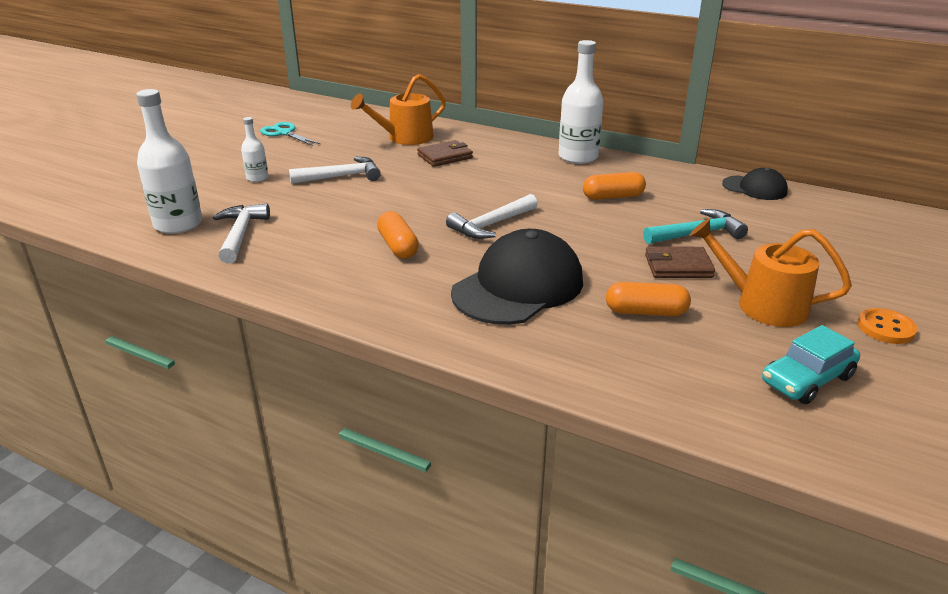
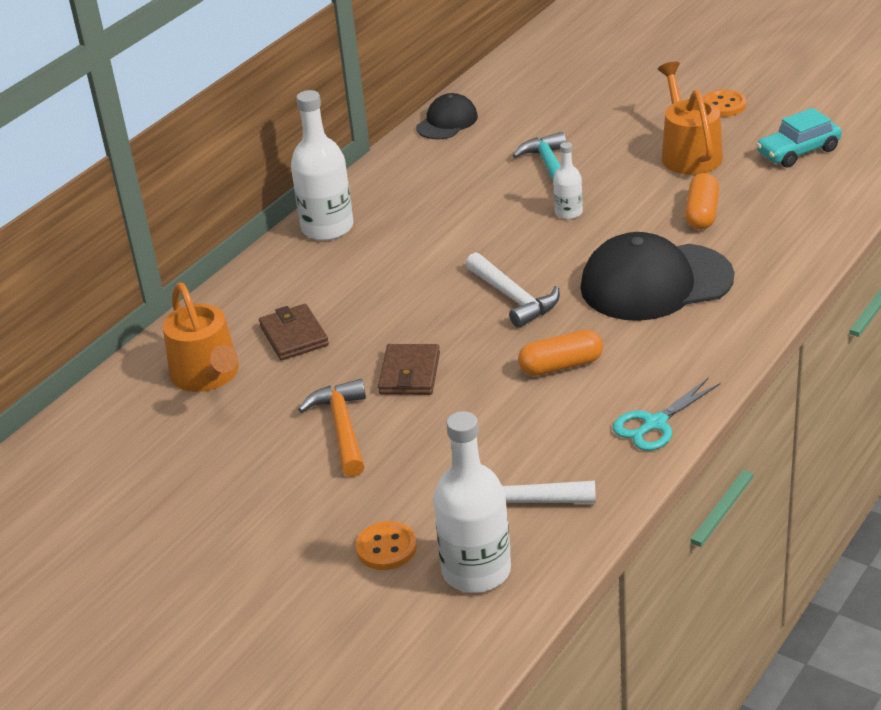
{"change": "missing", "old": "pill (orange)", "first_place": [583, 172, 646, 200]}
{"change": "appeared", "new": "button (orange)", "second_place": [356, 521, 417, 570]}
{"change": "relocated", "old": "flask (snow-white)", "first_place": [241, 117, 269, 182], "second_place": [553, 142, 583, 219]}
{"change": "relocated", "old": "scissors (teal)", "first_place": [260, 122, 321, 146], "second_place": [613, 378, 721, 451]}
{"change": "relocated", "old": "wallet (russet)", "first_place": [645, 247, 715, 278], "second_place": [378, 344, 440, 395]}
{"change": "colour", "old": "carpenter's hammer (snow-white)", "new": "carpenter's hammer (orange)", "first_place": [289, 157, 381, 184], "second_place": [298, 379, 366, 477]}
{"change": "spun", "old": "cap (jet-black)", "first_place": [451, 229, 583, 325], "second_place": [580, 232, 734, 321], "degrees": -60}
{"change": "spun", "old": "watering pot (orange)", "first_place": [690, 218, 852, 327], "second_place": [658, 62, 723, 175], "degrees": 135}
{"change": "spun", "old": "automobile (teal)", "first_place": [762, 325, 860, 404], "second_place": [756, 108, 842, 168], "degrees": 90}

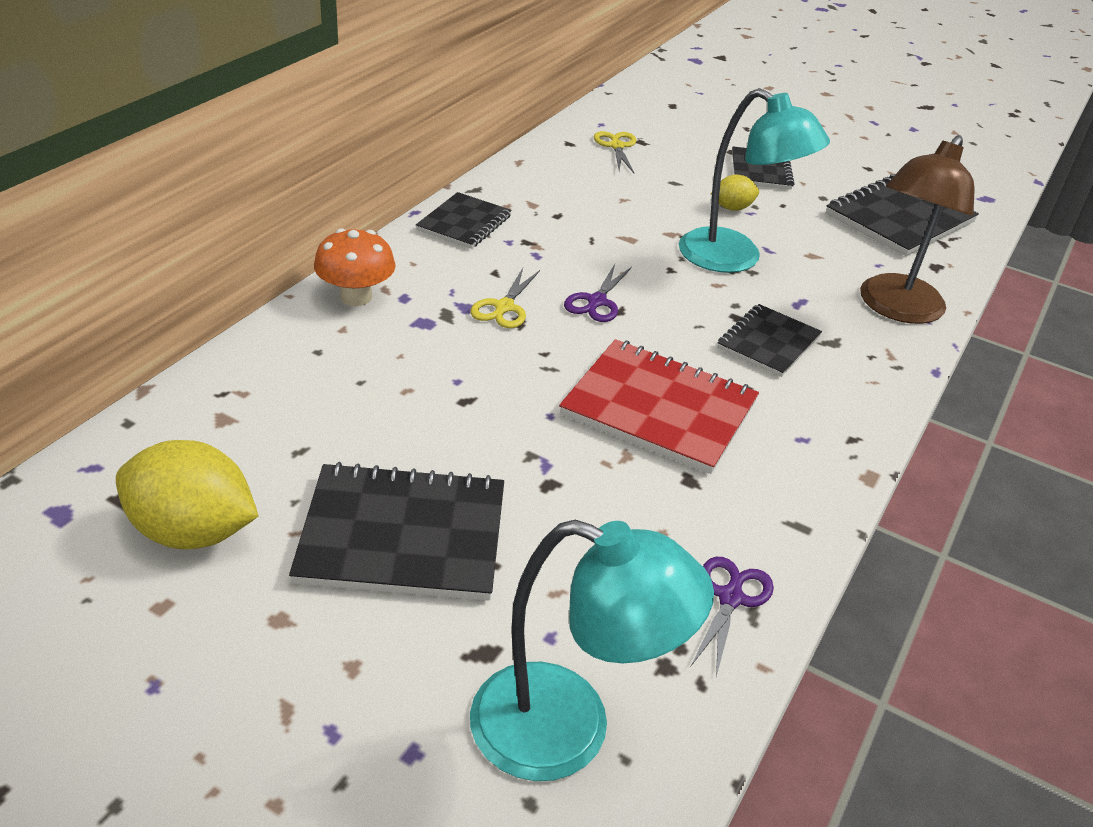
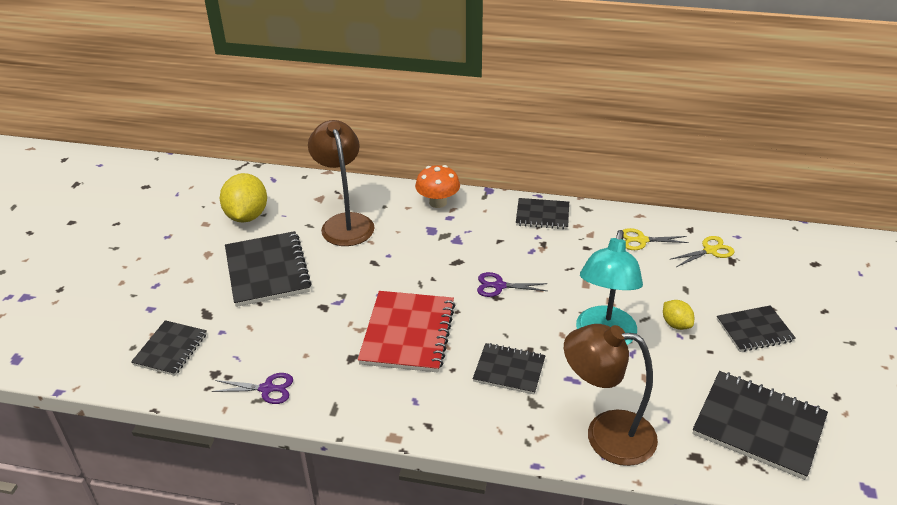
{"change": "appeared", "new": "reading lamp (russet)", "second_place": [308, 120, 375, 246]}
{"change": "relocated", "old": "scissors (bright yellow)", "first_place": [470, 268, 540, 328], "second_place": [623, 228, 689, 250]}
{"change": "exchanged", "old": "reading lamp (teal)", "new": "exercise book (jet-black)", "first_place": [470, 520, 714, 781], "second_place": [131, 320, 207, 376]}

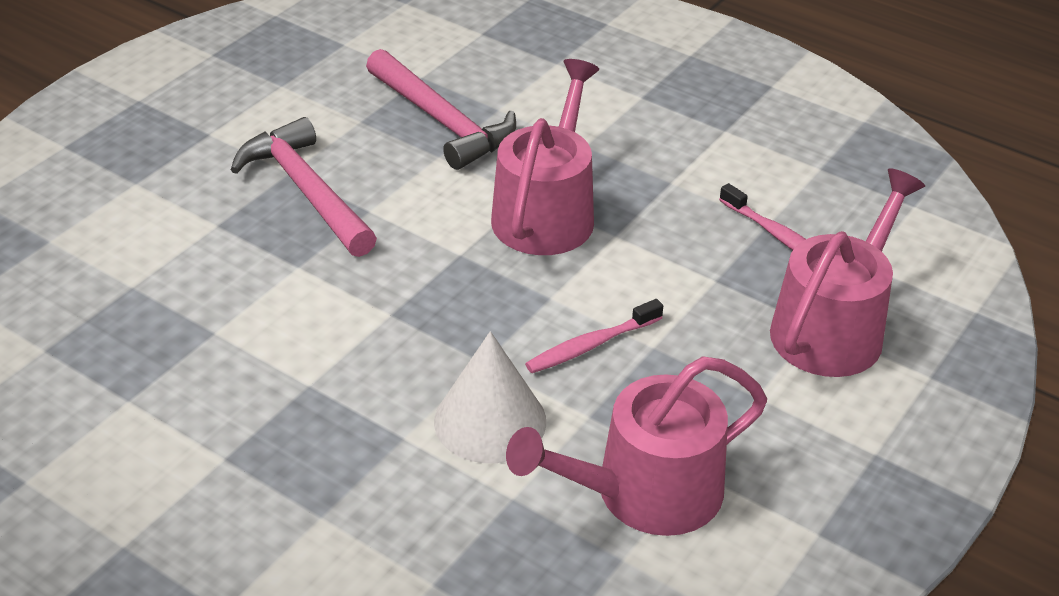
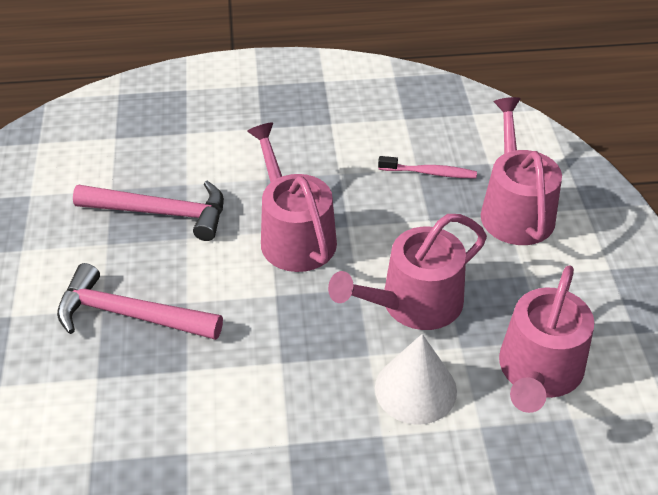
{"change": "exchanged", "old": "toothbrush (rosy)", "new": "watering pot (rosy)", "first_place": [525, 299, 663, 373], "second_place": [328, 214, 487, 330]}

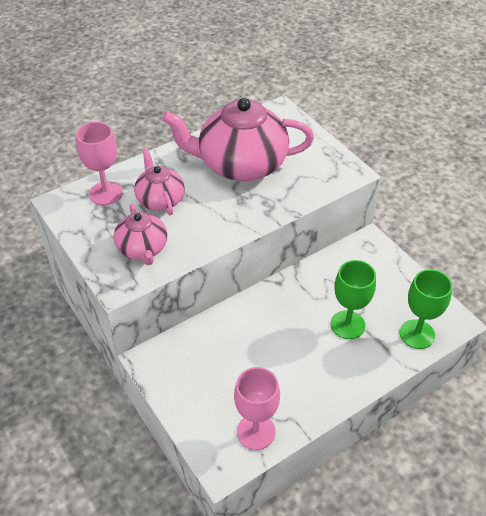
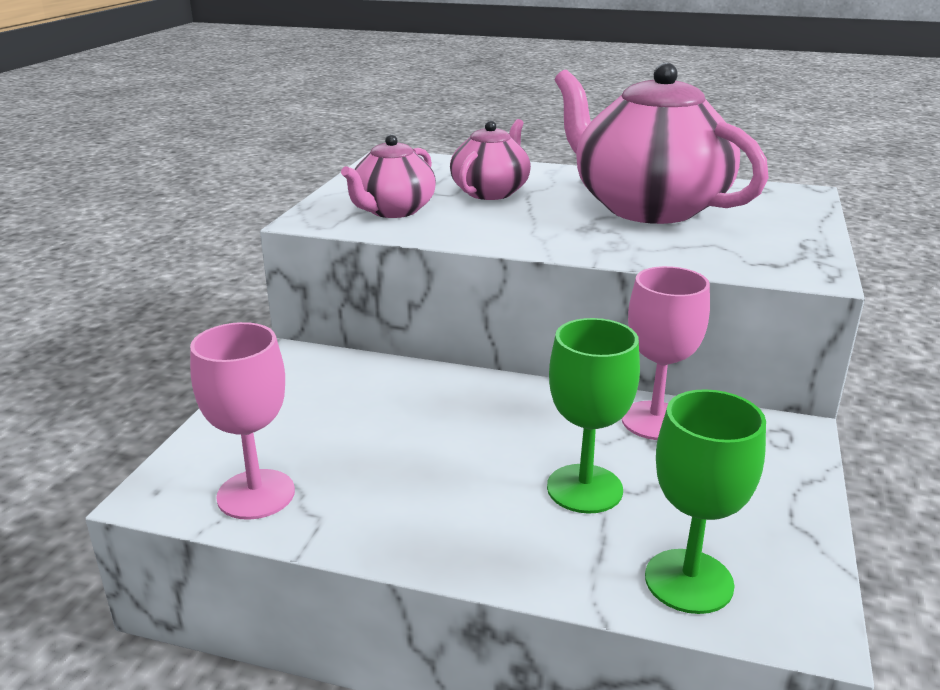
{"change": "relocated", "old": "chalice (rosy)", "first_place": [76, 122, 123, 205], "second_place": [622, 266, 710, 440]}

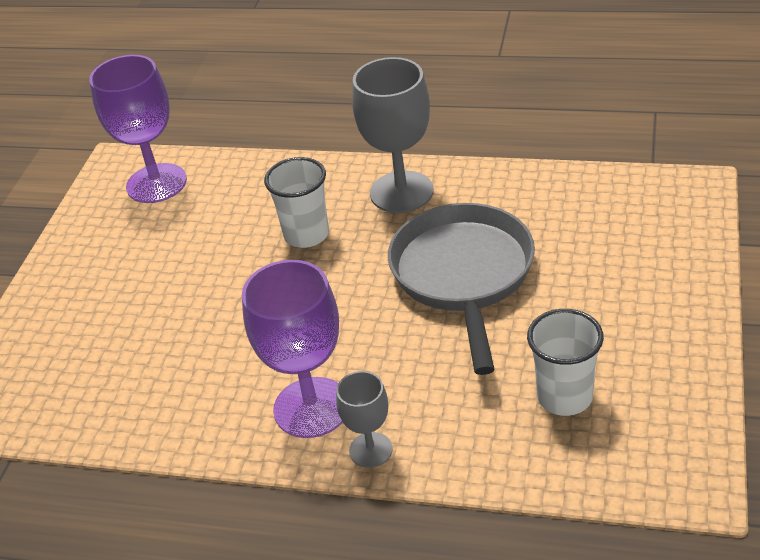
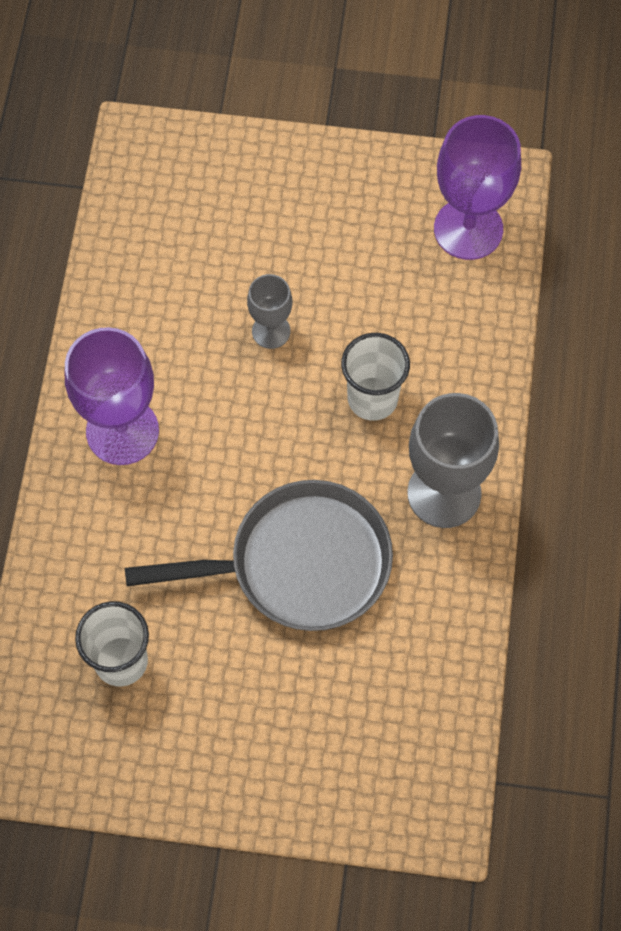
{"change": "relocated", "old": "chalice (grey)", "first_place": [336, 371, 393, 468], "second_place": [247, 274, 292, 349]}

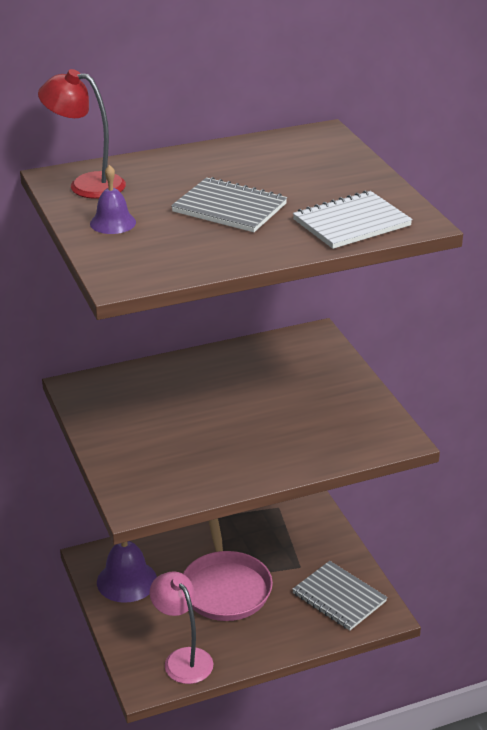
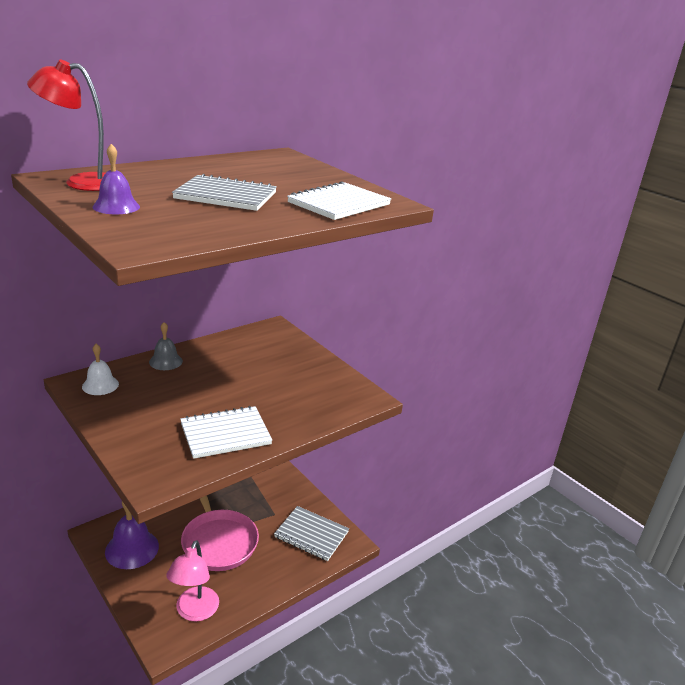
{"change": "appeared", "new": "bell (snow-white)", "second_place": [82, 344, 119, 395]}
{"change": "appeared", "new": "bell (grey)", "second_place": [149, 322, 183, 370]}
{"change": "appeared", "new": "exercise book (snow-white)", "second_place": [180, 406, 272, 459]}
{"change": "spun", "old": "reading lamp (rosy)", "first_place": [150, 571, 213, 684], "second_place": [166, 540, 219, 622], "degrees": -120}

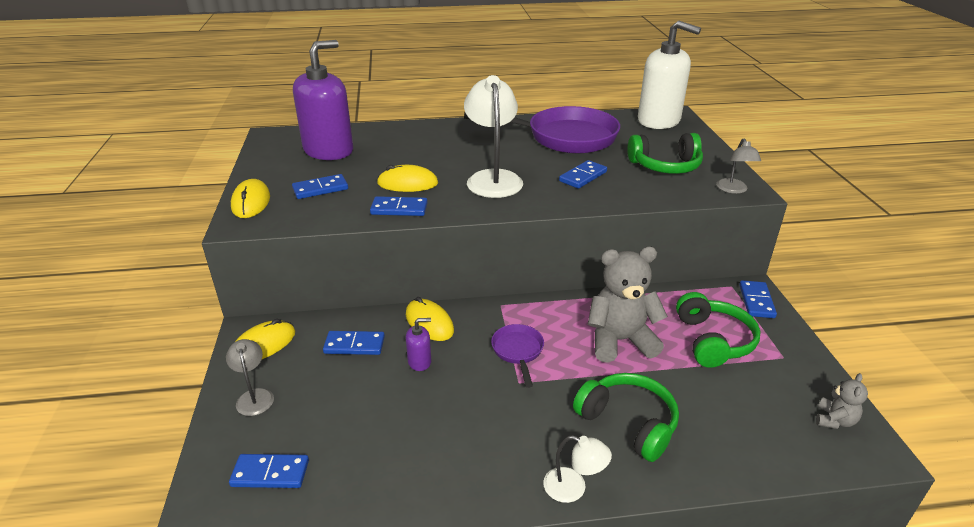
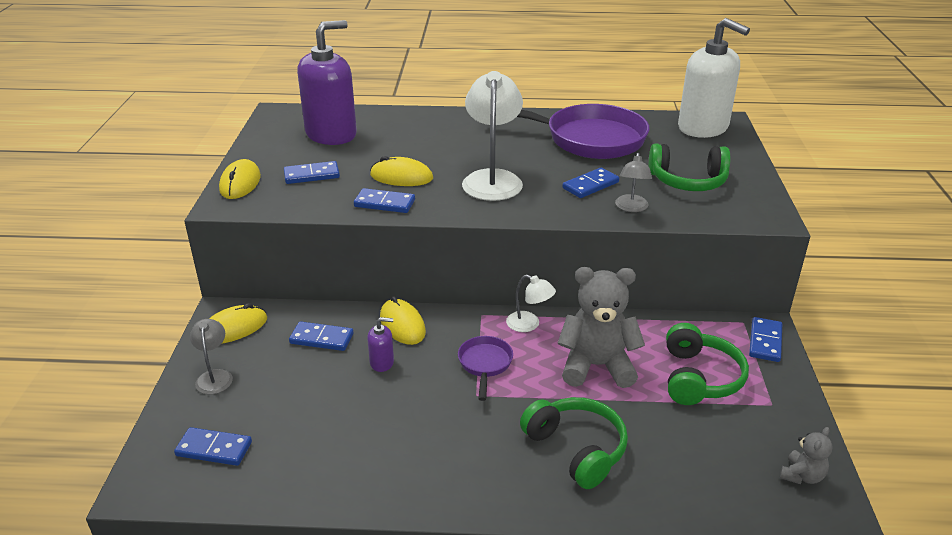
{"change": "relocated", "old": "reading lamp (snow-white)", "first_place": [543, 435, 612, 503], "second_place": [506, 275, 556, 332]}
{"change": "relocated", "old": "reading lamp (grey)", "first_place": [716, 138, 761, 194], "second_place": [615, 153, 652, 212]}

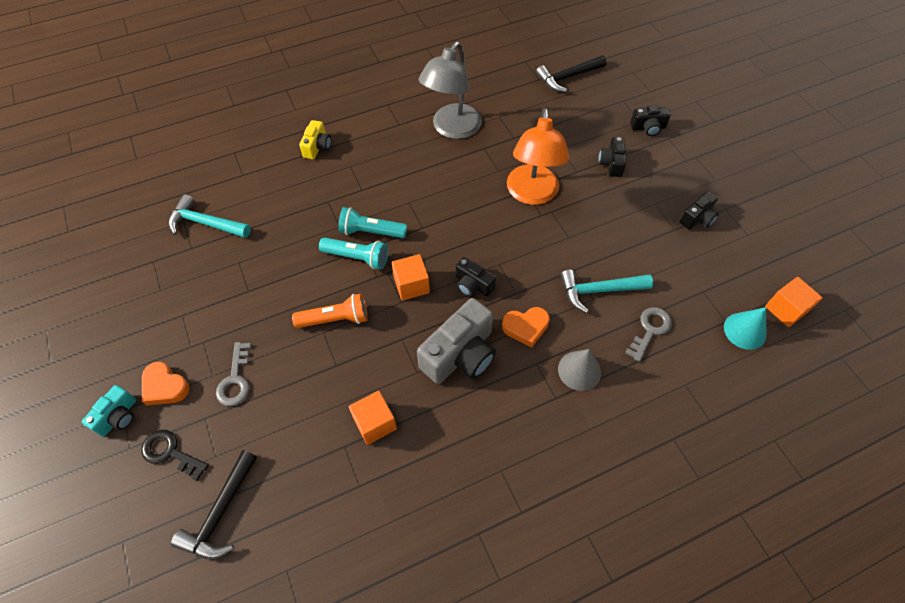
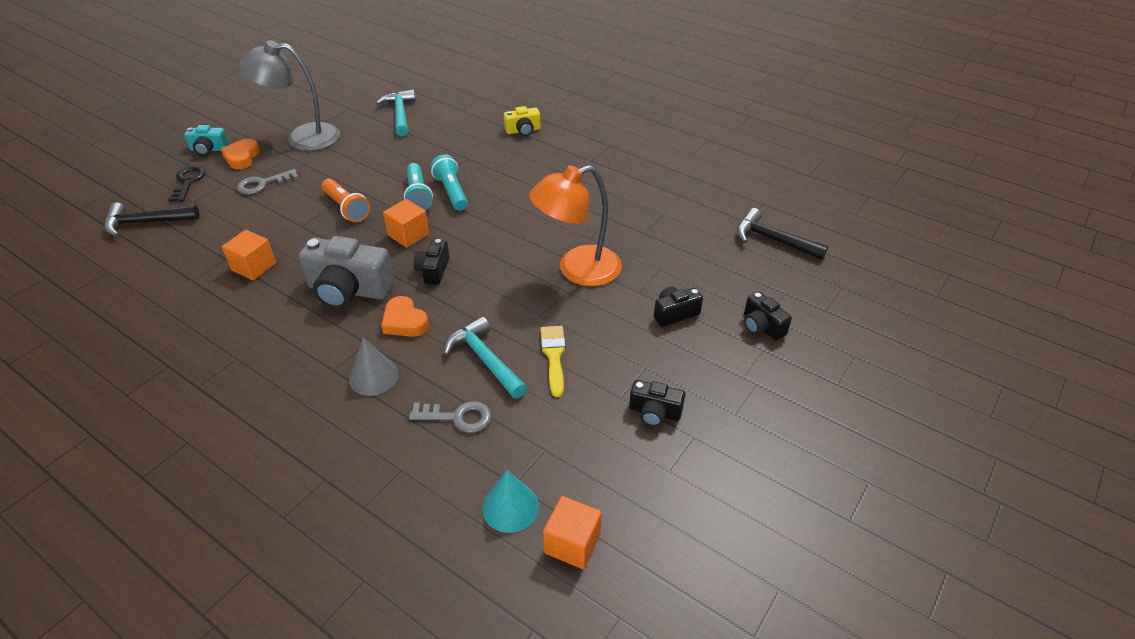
{"change": "appeared", "new": "paint brush (bright yellow)", "second_place": [540, 326, 566, 397]}
{"change": "relocated", "old": "reading lamp (grey)", "first_place": [418, 42, 482, 139], "second_place": [240, 41, 340, 151]}

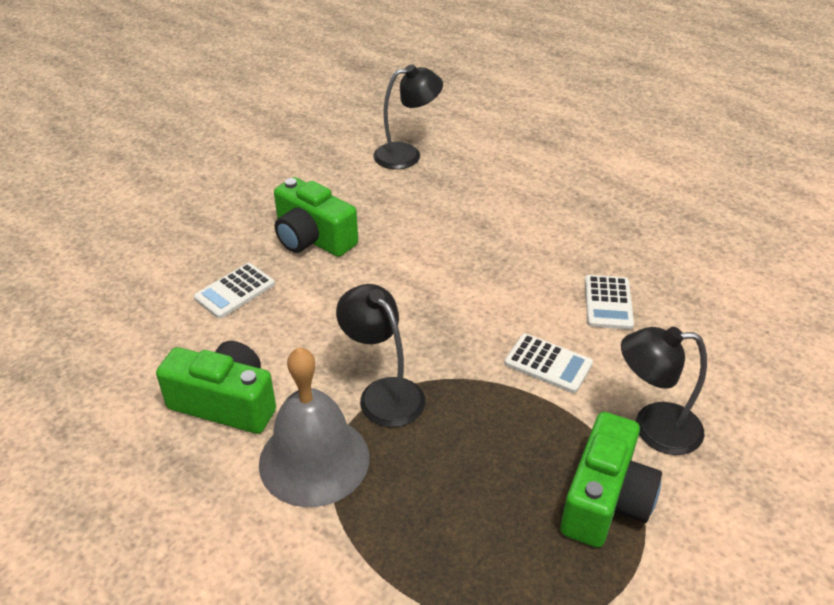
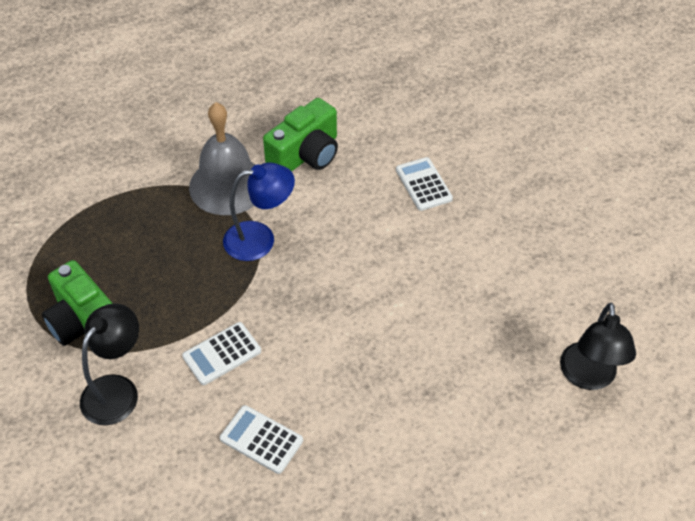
{"change": "missing", "old": "photo camera (green)", "first_place": [274, 177, 358, 257]}
{"change": "colour", "old": "reading lamp (jet-black)", "new": "reading lamp (royal blue)", "first_place": [336, 284, 425, 427], "second_place": [223, 163, 295, 261]}

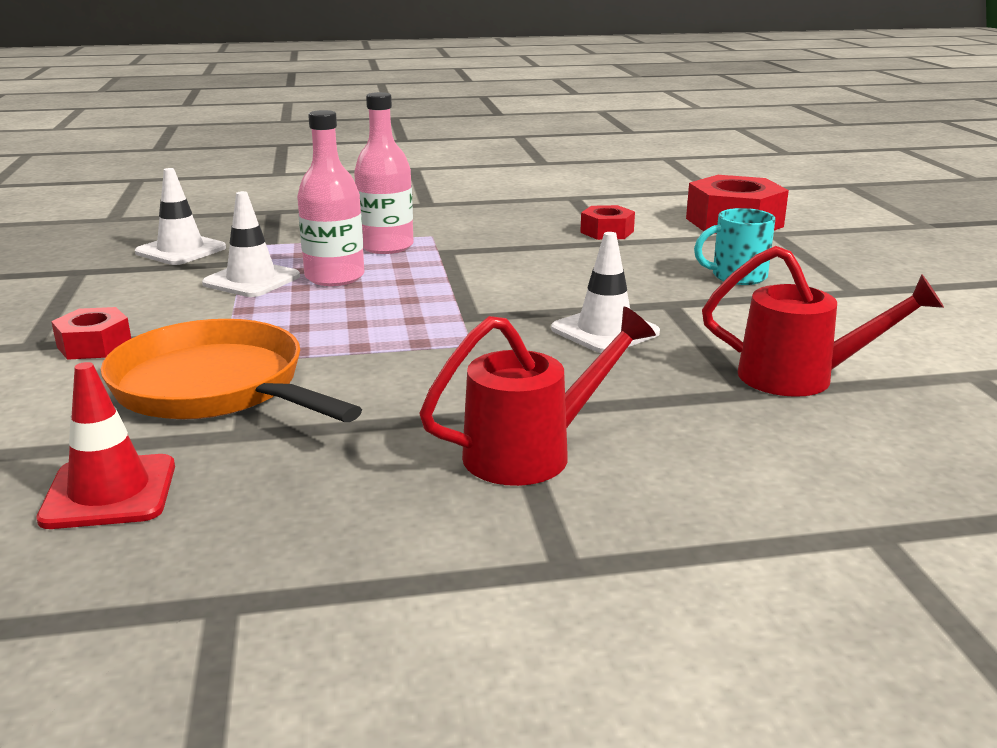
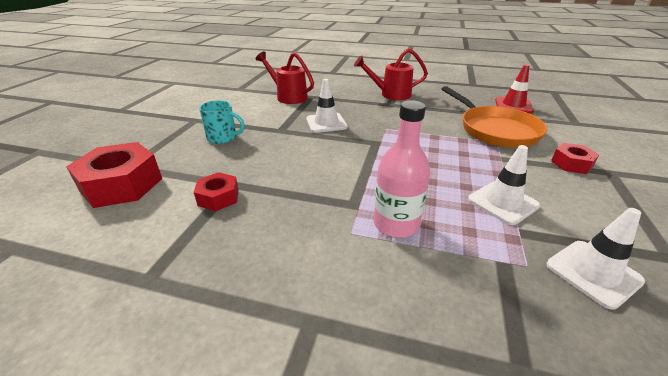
{"change": "missing", "old": "flask (rosy)", "first_place": [297, 110, 364, 286]}

